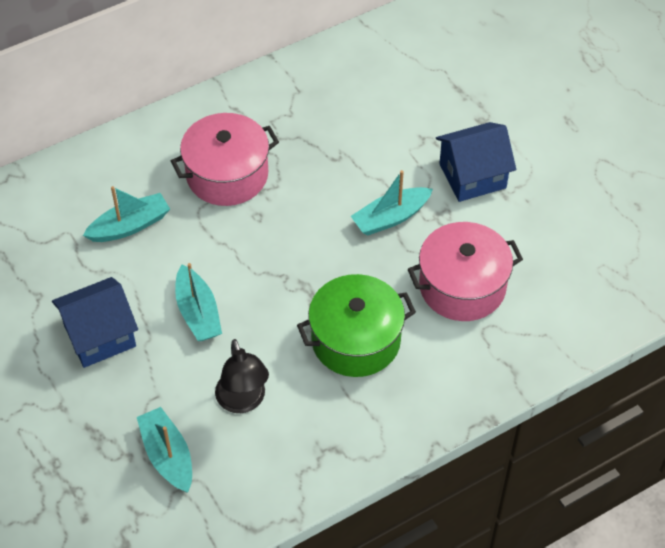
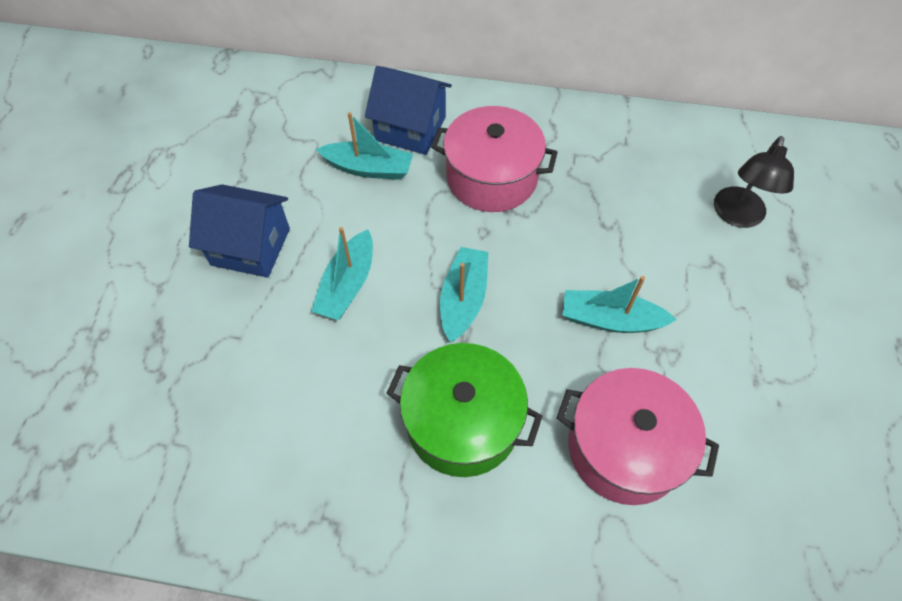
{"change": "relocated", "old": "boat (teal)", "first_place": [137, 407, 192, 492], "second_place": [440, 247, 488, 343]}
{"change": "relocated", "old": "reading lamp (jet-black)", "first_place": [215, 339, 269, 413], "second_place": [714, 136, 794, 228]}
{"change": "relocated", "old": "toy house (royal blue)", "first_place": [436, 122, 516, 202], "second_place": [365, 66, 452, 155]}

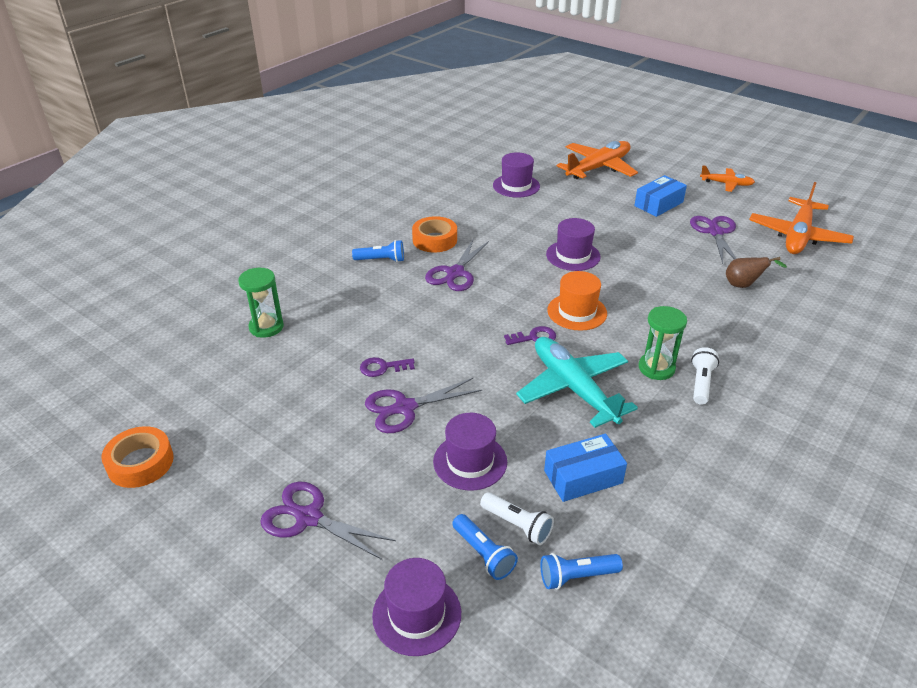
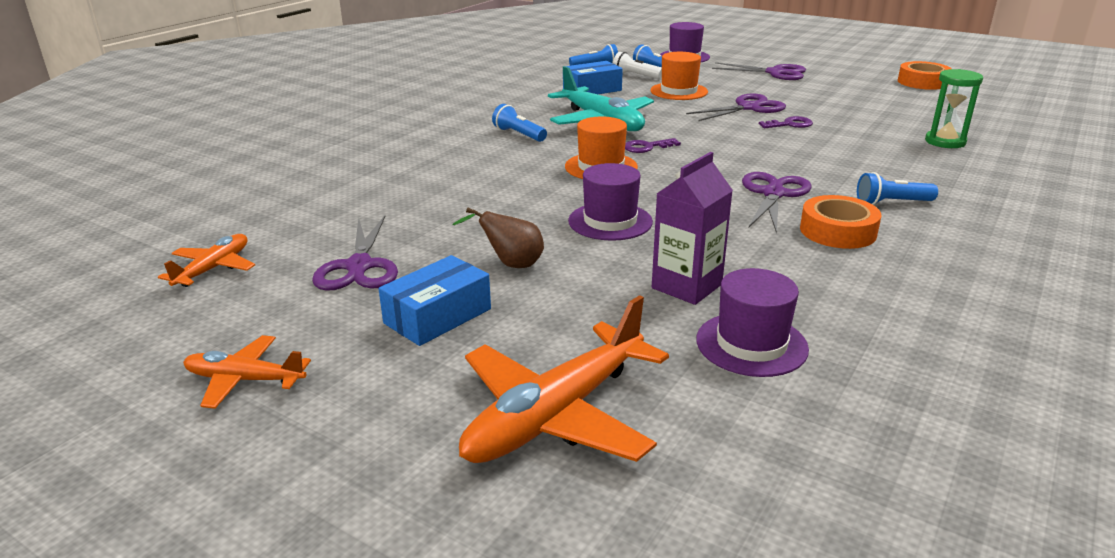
{"change": "missing", "old": "flashlight (snow-white)", "first_place": [691, 347, 719, 405]}
{"change": "appeared", "new": "milk carton (violet)", "second_place": [652, 152, 733, 305]}
{"change": "relocated", "old": "pear fruit (russet)", "first_place": [726, 257, 787, 288], "second_place": [452, 207, 544, 268]}
{"change": "exchanged", "old": "sandglass (green)", "new": "flashlight (royal blue)", "first_place": [638, 306, 687, 380], "second_place": [492, 104, 547, 142]}
{"change": "colour", "old": "top hat (violet)", "new": "top hat (orange)", "first_place": [433, 413, 507, 491], "second_place": [650, 52, 708, 100]}
{"change": "size", "old": "aeroplane (orange)", "first_place": [749, 182, 854, 254], "second_place": [158, 234, 255, 287], "factor": 0.55}

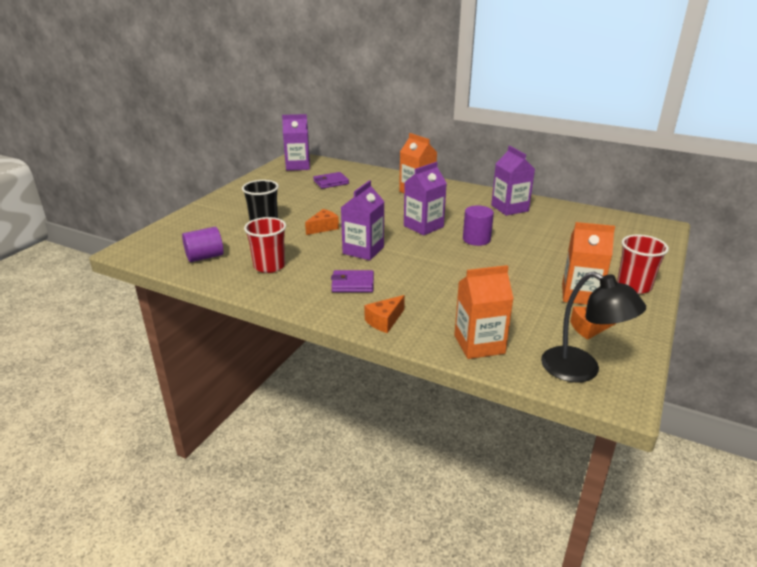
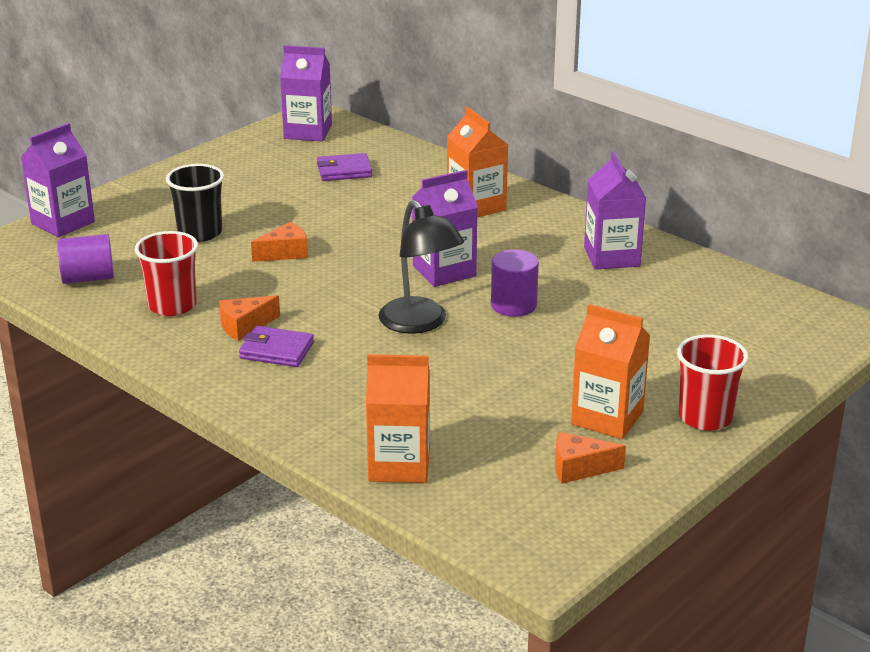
{"change": "relocated", "old": "milk carton (violet)", "first_place": [341, 180, 384, 260], "second_place": [21, 123, 95, 237]}
{"change": "relocated", "old": "piece of cheese (orange)", "first_place": [364, 295, 405, 333], "second_place": [219, 295, 280, 341]}
{"change": "relocated", "old": "reading lamp (jet-black)", "first_place": [541, 272, 646, 383], "second_place": [379, 200, 464, 334]}

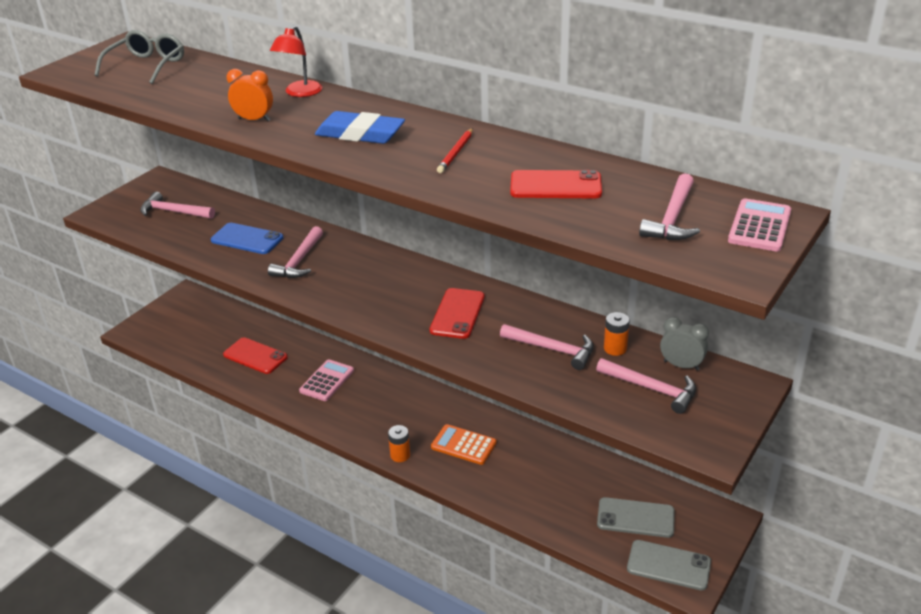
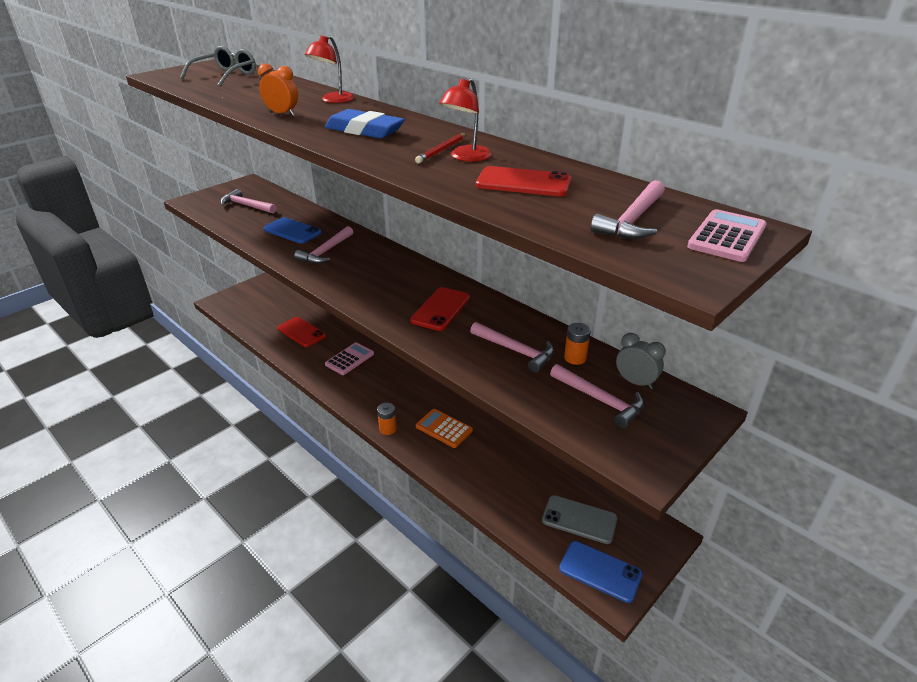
{"change": "appeared", "new": "reading lamp (crimson)", "second_place": [439, 78, 492, 162]}
{"change": "colour", "old": "mobile phone (grey)", "new": "mobile phone (royal blue)", "first_place": [627, 540, 711, 590], "second_place": [559, 541, 643, 603]}

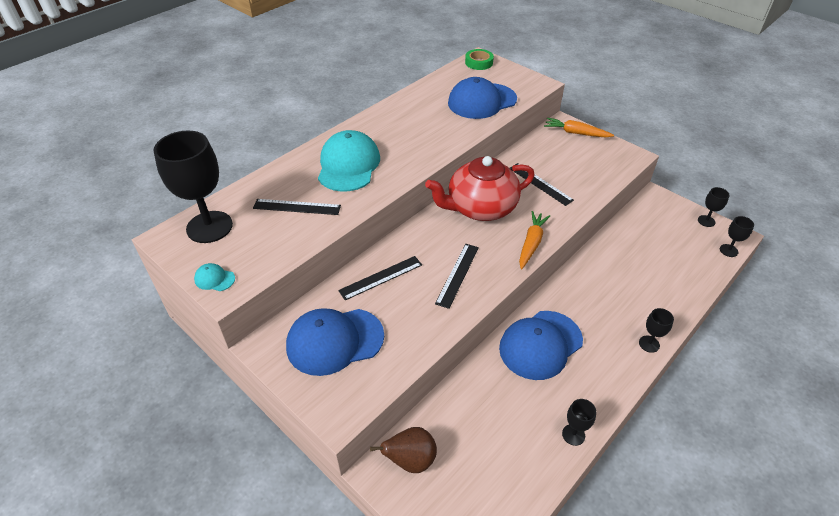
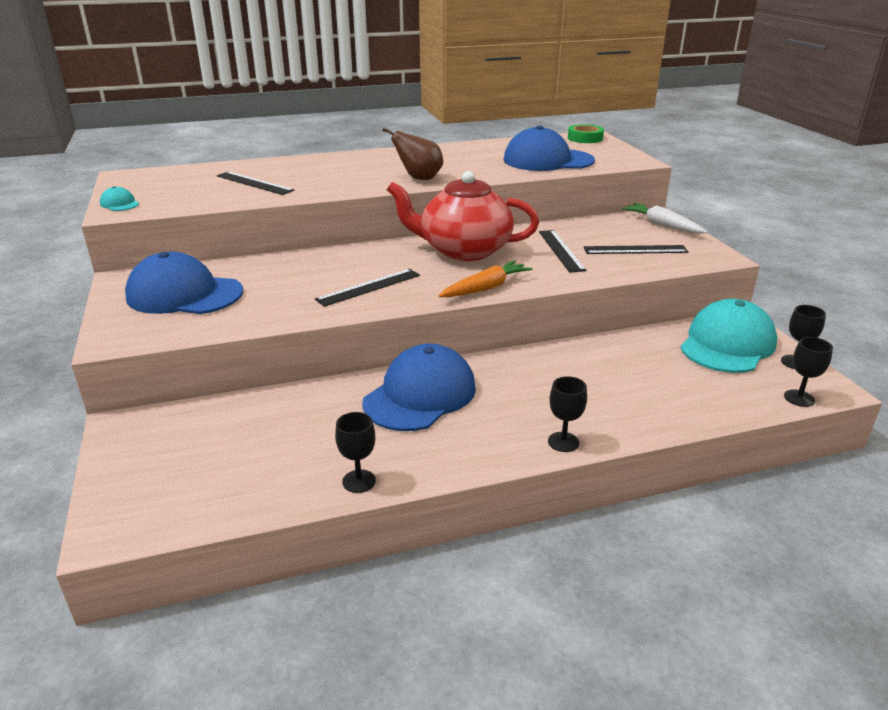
{"change": "missing", "old": "chalice (jet-black)", "first_place": [154, 130, 233, 243]}
{"change": "relocated", "old": "cap (teal)", "first_place": [318, 130, 380, 192], "second_place": [681, 299, 777, 373]}
{"change": "relocated", "old": "ruler (jet-black)", "first_place": [338, 256, 422, 300], "second_place": [584, 245, 688, 254]}
{"change": "relocated", "old": "pear fruit (russet)", "first_place": [370, 427, 437, 473], "second_place": [382, 127, 443, 180]}
{"change": "colour", "old": "carrot (orange)", "new": "carrot (snow-white)", "first_place": [544, 118, 614, 138], "second_place": [622, 203, 708, 234]}
{"change": "spun", "old": "cap (royal blue)", "first_place": [499, 311, 583, 380], "second_place": [362, 344, 476, 431], "degrees": 135}

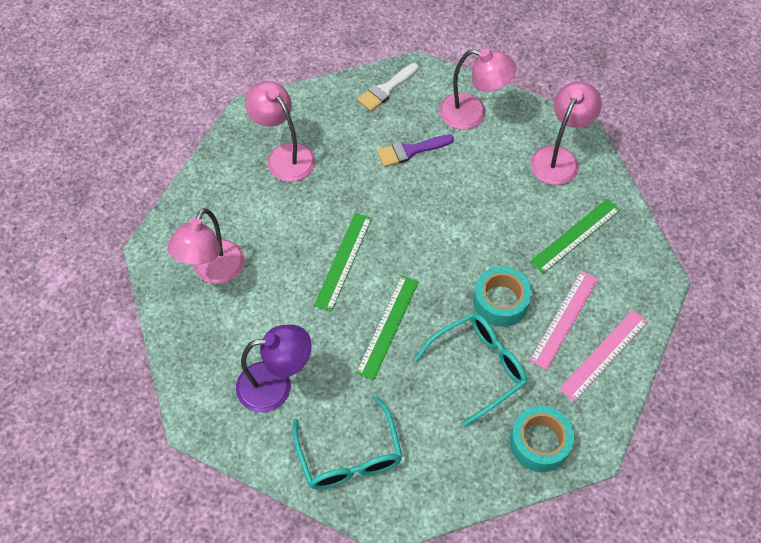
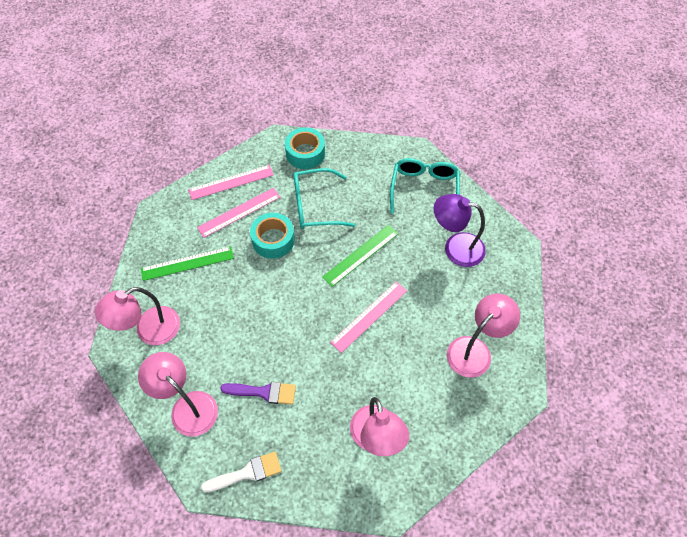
{"change": "colour", "old": "ruler (green)", "new": "ruler (rosy)", "first_place": [314, 213, 372, 312], "second_place": [330, 281, 407, 353]}

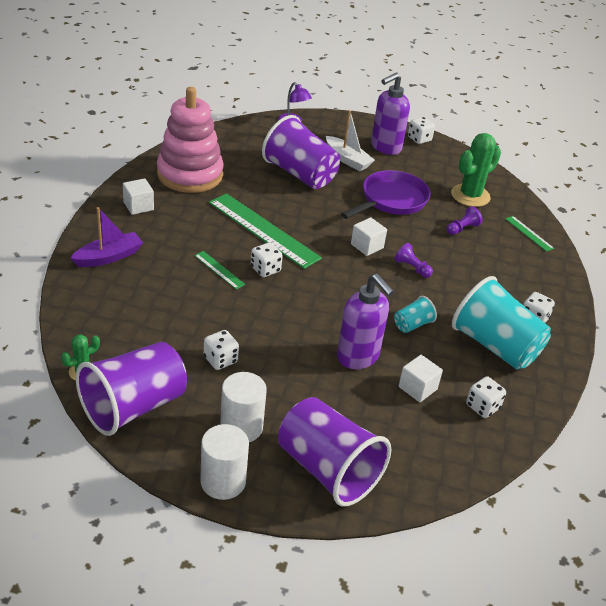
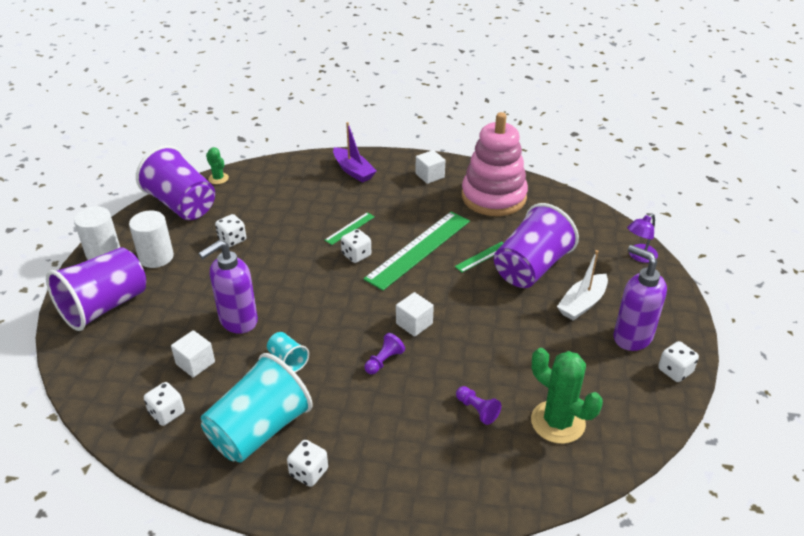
{"change": "missing", "old": "pan (violet)", "first_place": [341, 170, 430, 219]}
{"change": "relocated", "old": "ruler (green)", "first_place": [505, 216, 554, 252], "second_place": [454, 242, 503, 272]}

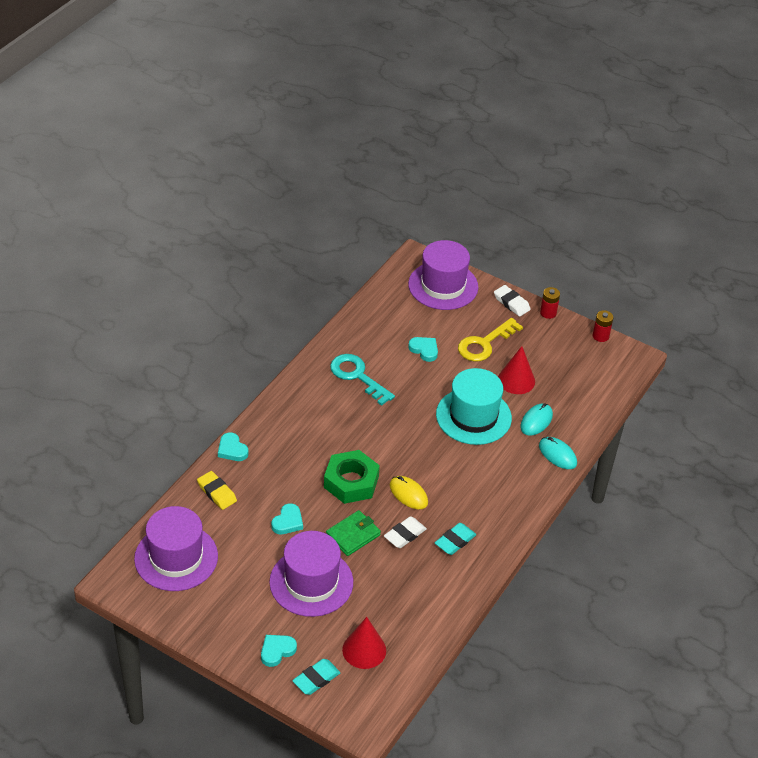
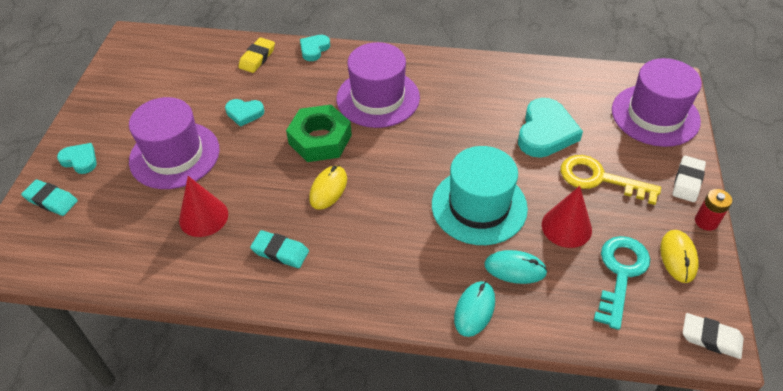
{"change": "missing", "old": "wallet (green)", "first_place": [326, 510, 381, 556]}
{"change": "missing", "old": "battery (crimson)", "first_place": [593, 310, 613, 342]}
{"change": "appeared", "new": "computer mouse (bright yellow)", "second_place": [660, 230, 699, 283]}
{"change": "relocated", "old": "top hat (violet)", "first_place": [134, 506, 218, 591], "second_place": [337, 42, 420, 128]}
{"change": "relocated", "old": "key (teal)", "first_place": [330, 354, 395, 406], "second_place": [594, 236, 650, 330]}
{"change": "relocated", "old": "cone shape (crimson)", "first_place": [342, 617, 386, 669], "second_place": [179, 176, 228, 237]}
{"change": "relocated", "old": "eraser (snow-white)", "first_place": [384, 516, 427, 548], "second_place": [683, 313, 744, 359]}
{"change": "size", "old": "love heart (teal)", "first_place": [408, 337, 438, 362], "second_place": [518, 98, 583, 158], "factor": 1.81}

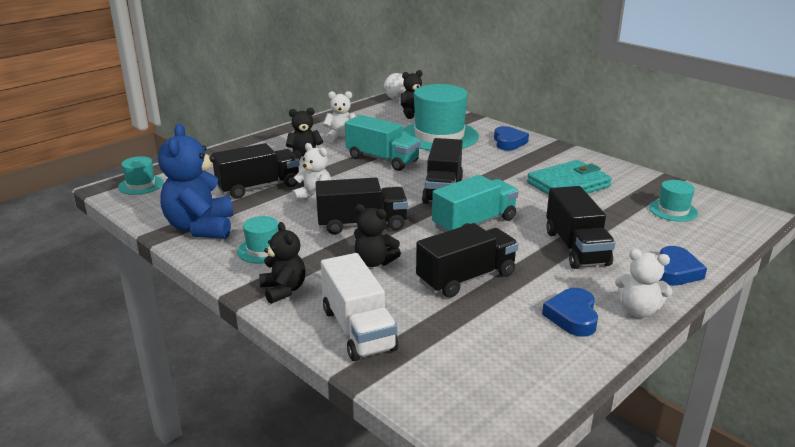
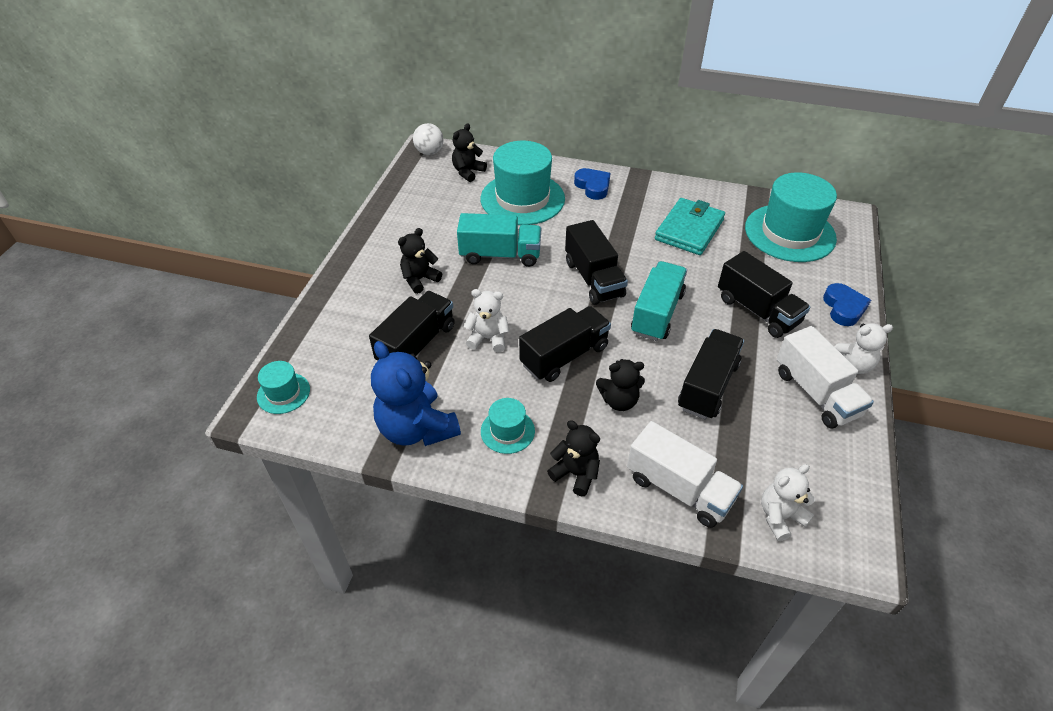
{"change": "relocated", "old": "teddy bear (snow-white)", "first_place": [323, 91, 356, 142], "second_place": [761, 464, 815, 541]}
{"change": "exchanged", "old": "love heart (royal blue)", "new": "truck (snow-white)", "first_place": [542, 288, 598, 337], "second_place": [776, 326, 874, 429]}
{"change": "size", "old": "top hat (teal)", "first_place": [649, 180, 698, 222], "second_place": [745, 172, 837, 262], "factor": 2.1}

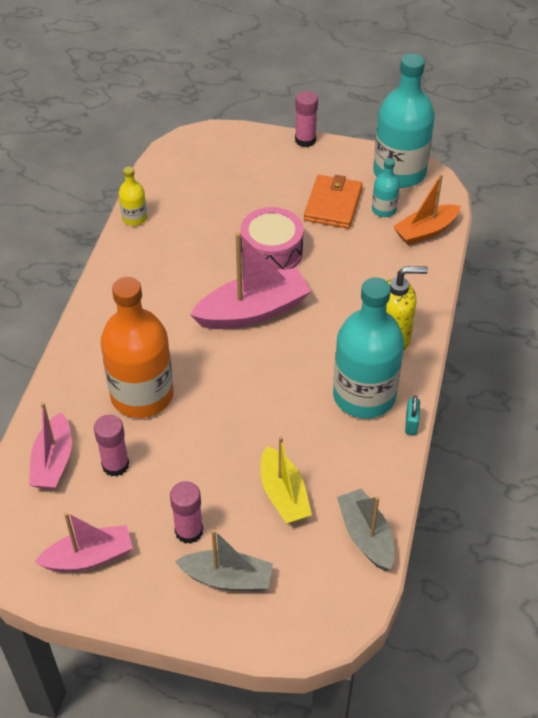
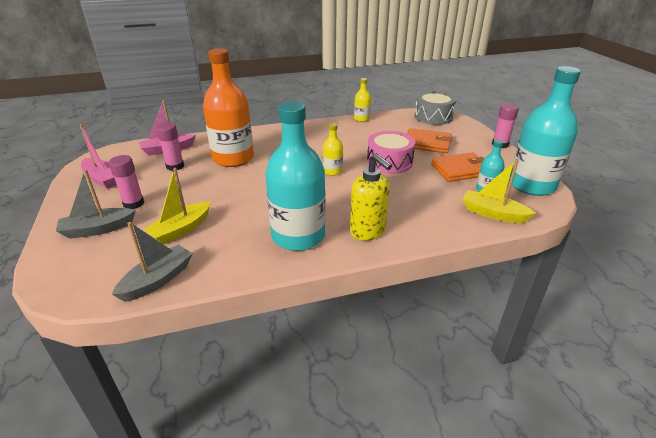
{"change": "missing", "old": "padlock (teal)", "first_place": [405, 396, 420, 435]}
{"change": "appeared", "new": "wallet (orange)", "second_place": [407, 128, 452, 153]}
{"change": "appeared", "new": "drum (grey)", "second_place": [415, 91, 456, 125]}
{"change": "exchanged", "old": "boat (rosy)", "new": "flask (bright yellow)", "first_place": [190, 232, 311, 329], "second_place": [323, 123, 343, 176]}
{"change": "colour", "old": "boat (orange)", "new": "boat (bright yellow)", "first_place": [393, 174, 461, 245], "second_place": [463, 159, 536, 223]}
{"change": "spun", "old": "boat (grey)", "first_place": [175, 529, 273, 591], "second_place": [56, 170, 136, 239], "degrees": 90}

